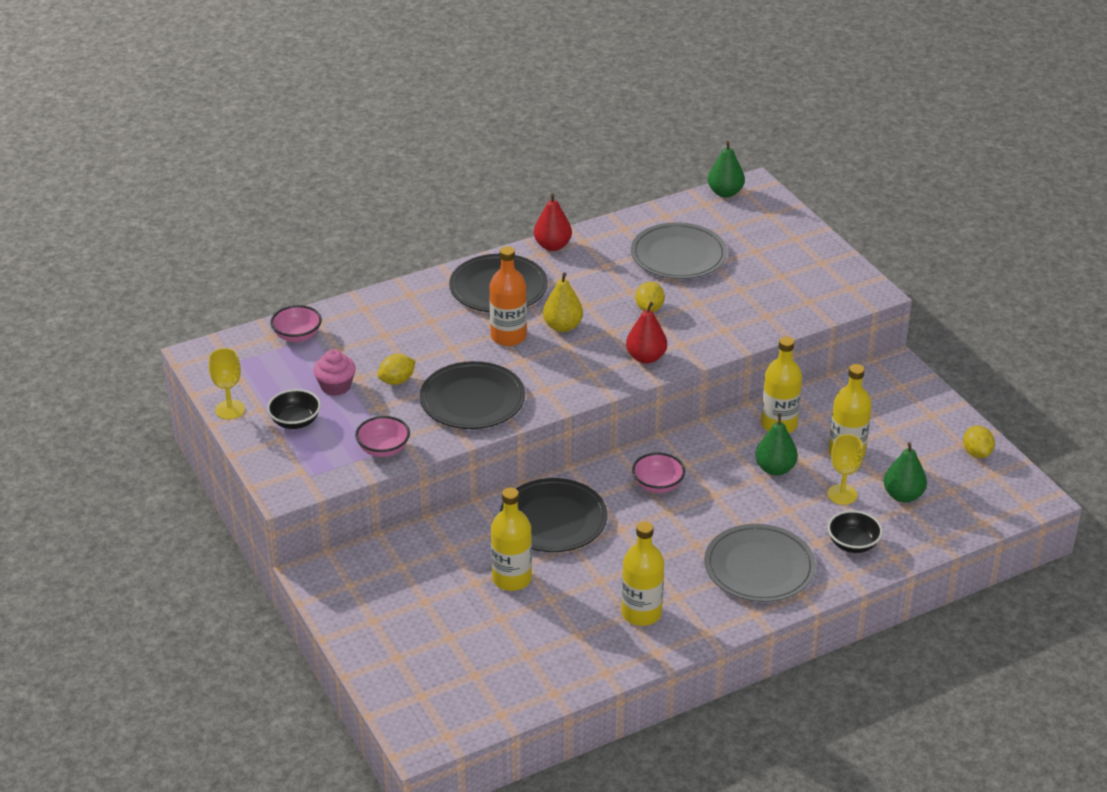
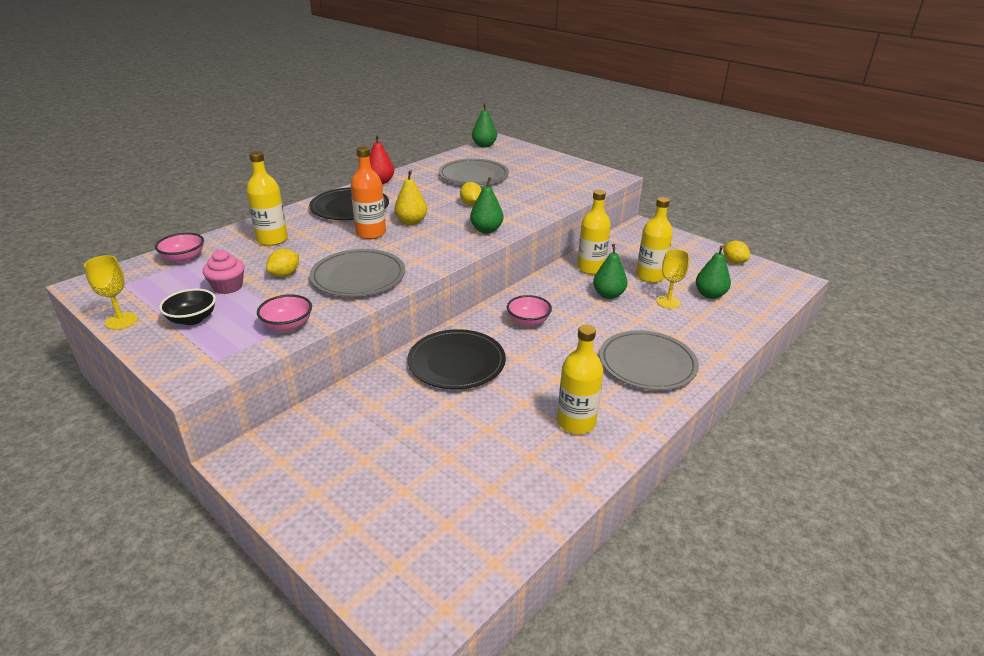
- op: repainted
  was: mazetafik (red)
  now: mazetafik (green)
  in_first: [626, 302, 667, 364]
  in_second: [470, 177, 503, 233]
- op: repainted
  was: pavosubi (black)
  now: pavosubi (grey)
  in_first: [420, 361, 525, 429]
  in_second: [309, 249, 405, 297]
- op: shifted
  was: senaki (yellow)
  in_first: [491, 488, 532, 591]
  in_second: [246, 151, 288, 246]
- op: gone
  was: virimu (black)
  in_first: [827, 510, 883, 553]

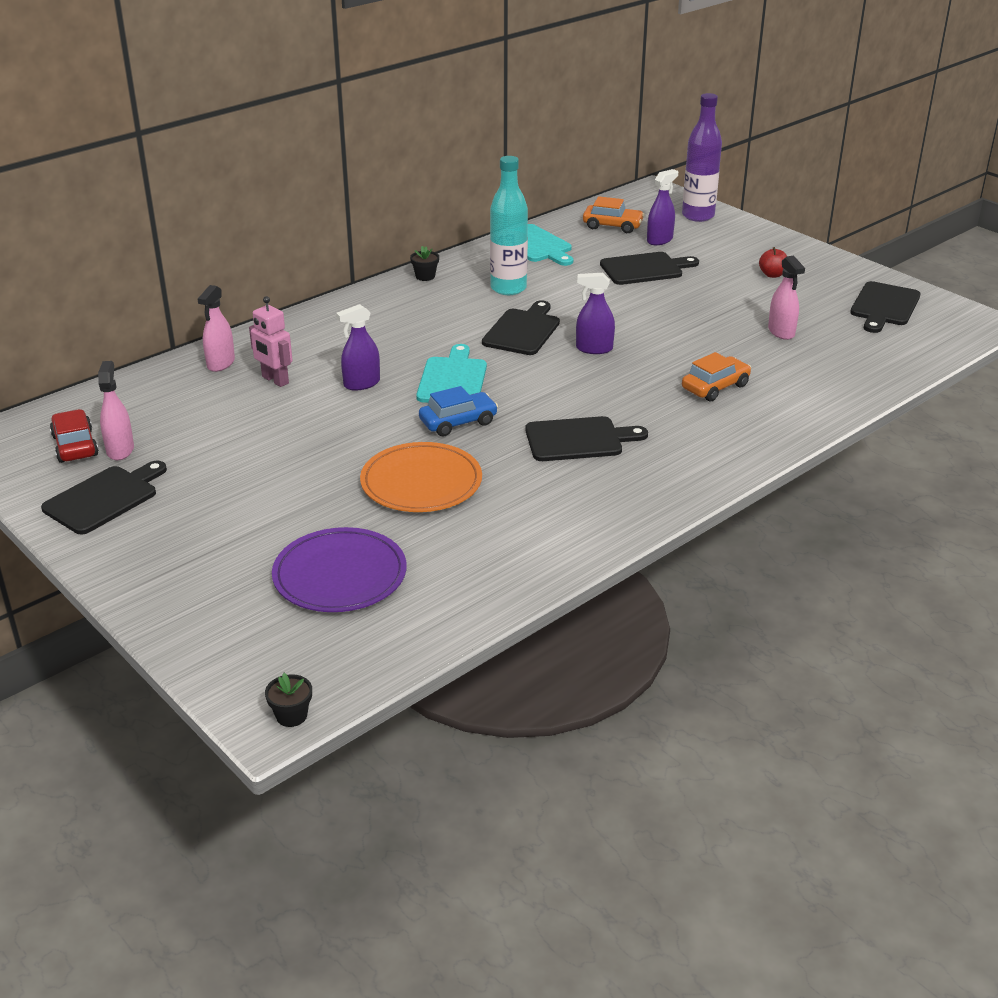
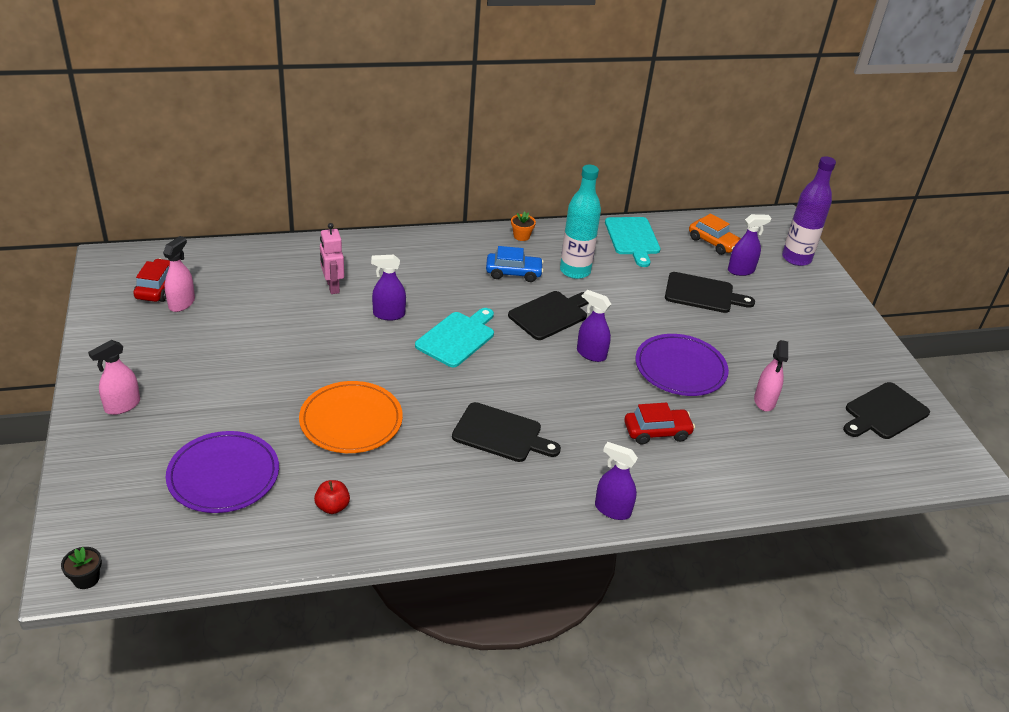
- op: repainted
  was: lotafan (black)
  now: lotafan (orange)
  in_first: [410, 246, 439, 281]
  in_second: [511, 211, 536, 241]
- op: shifted
  was: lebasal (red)
  in_first: [759, 247, 787, 278]
  in_second: [314, 480, 350, 514]
- op: shifted
  was: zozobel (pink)
  in_first: [198, 285, 235, 372]
  in_second: [88, 340, 140, 415]
- op: repainted
  was: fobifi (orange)
  now: fobifi (red)
  in_first: [682, 352, 751, 401]
  in_second: [624, 403, 695, 444]
- op: shifted
  was: fobifi (blue)
  in_first: [419, 386, 498, 436]
  in_second: [486, 246, 544, 282]
- op: gone
  was: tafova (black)
  in_first: [41, 460, 167, 534]
- op: new
  now: pavosubi (purple)
  in_second: [635, 334, 729, 396]
- op: new
  now: zozobel (purple)
  in_second: [595, 442, 638, 520]

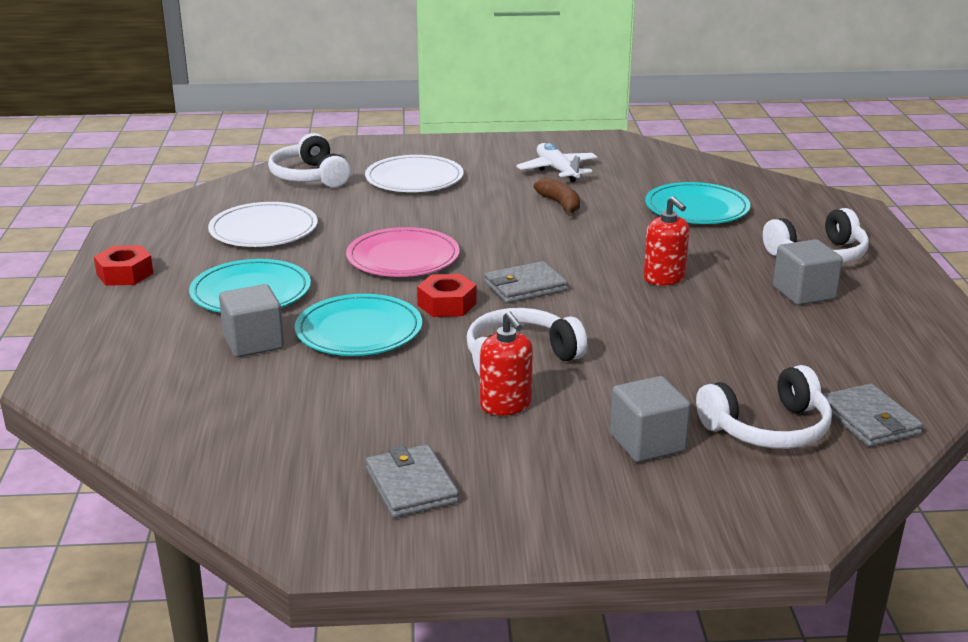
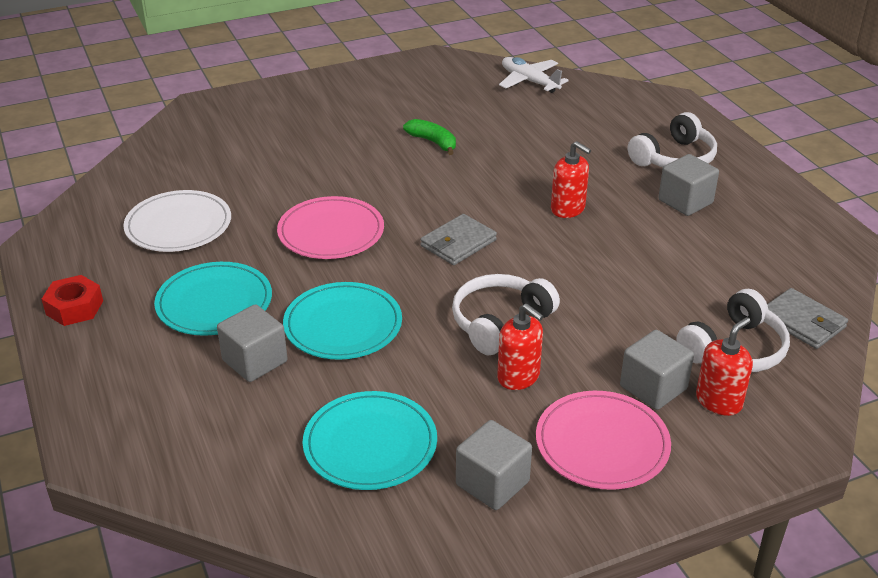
- op: gone
  was: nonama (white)
  in_first: [268, 133, 351, 188]
- op: shifted
  was: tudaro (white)
  in_first: [516, 143, 597, 182]
  in_second: [499, 57, 568, 93]
- op: gone
  was: pavosubi (white)
  in_first: [365, 155, 464, 192]
- op: repainted
  was: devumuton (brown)
  now: devumuton (green)
  in_first: [533, 178, 580, 215]
  in_second: [403, 119, 456, 155]
- op: shifted
  was: pavosubi (turquoise)
  in_first: [645, 182, 750, 224]
  in_second: [303, 391, 437, 490]
- op: gone
  was: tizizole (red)
  in_first: [417, 274, 477, 317]
- op: swapped
  was: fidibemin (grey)
  now: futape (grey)
  in_first: [366, 444, 459, 518]
  in_second: [456, 420, 532, 510]
- op: new
  now: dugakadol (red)
  in_second: [696, 317, 753, 416]
- op: new
  now: pavosubi (pink)
  in_second: [536, 391, 671, 490]

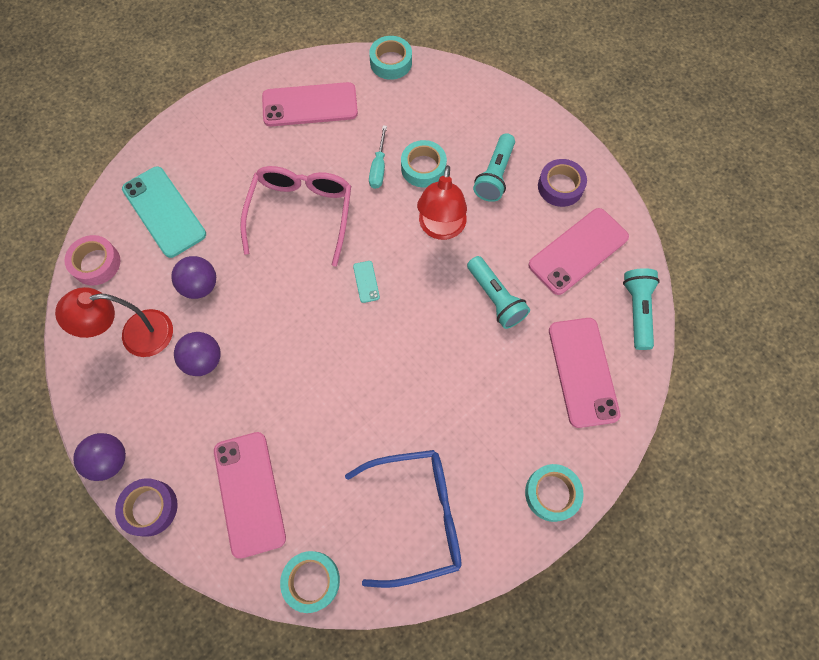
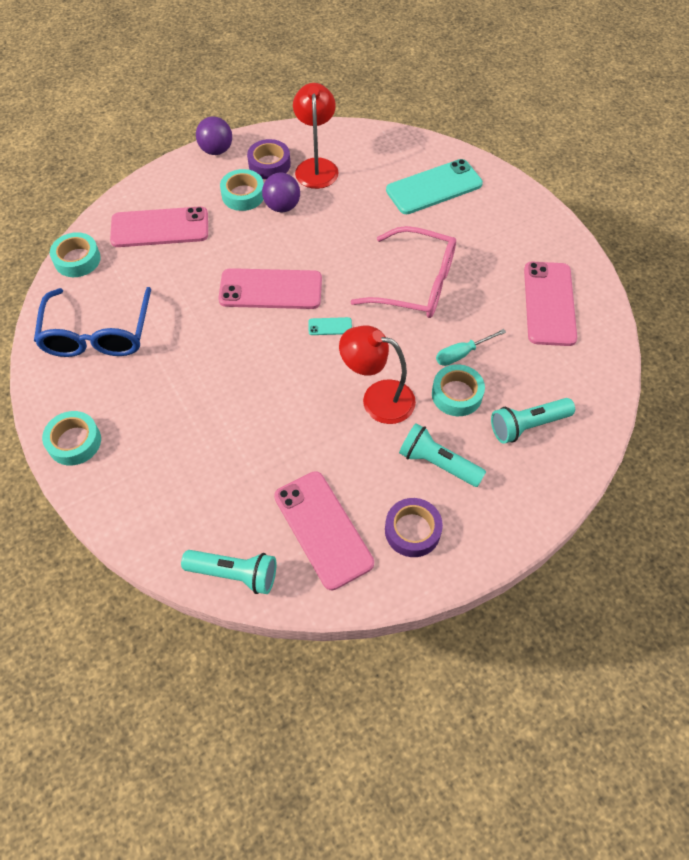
- op: shifted
  was: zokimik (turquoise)
  in_first: [369, 36, 412, 80]
  in_second: [220, 169, 264, 211]
- op: rotated
  was: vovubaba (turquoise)
  in_first: [369, 125, 387, 189]
  in_second: [436, 329, 506, 366]
  clockwise: -45
- op: gone
  was: zokimik (pink)
  in_first: [64, 235, 120, 285]
- op: gone
  was: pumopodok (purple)
  in_first: [171, 256, 216, 299]
- op: shifted
  was: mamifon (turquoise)
  in_first: [467, 256, 530, 329]
  in_second: [491, 398, 575, 444]
- op: shifted
  was: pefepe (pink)
  in_first: [549, 318, 620, 428]
  in_second: [218, 268, 322, 309]
- op: shifted
  was: zokimik (purple)
  in_first: [115, 478, 178, 537]
  in_second: [247, 139, 291, 179]

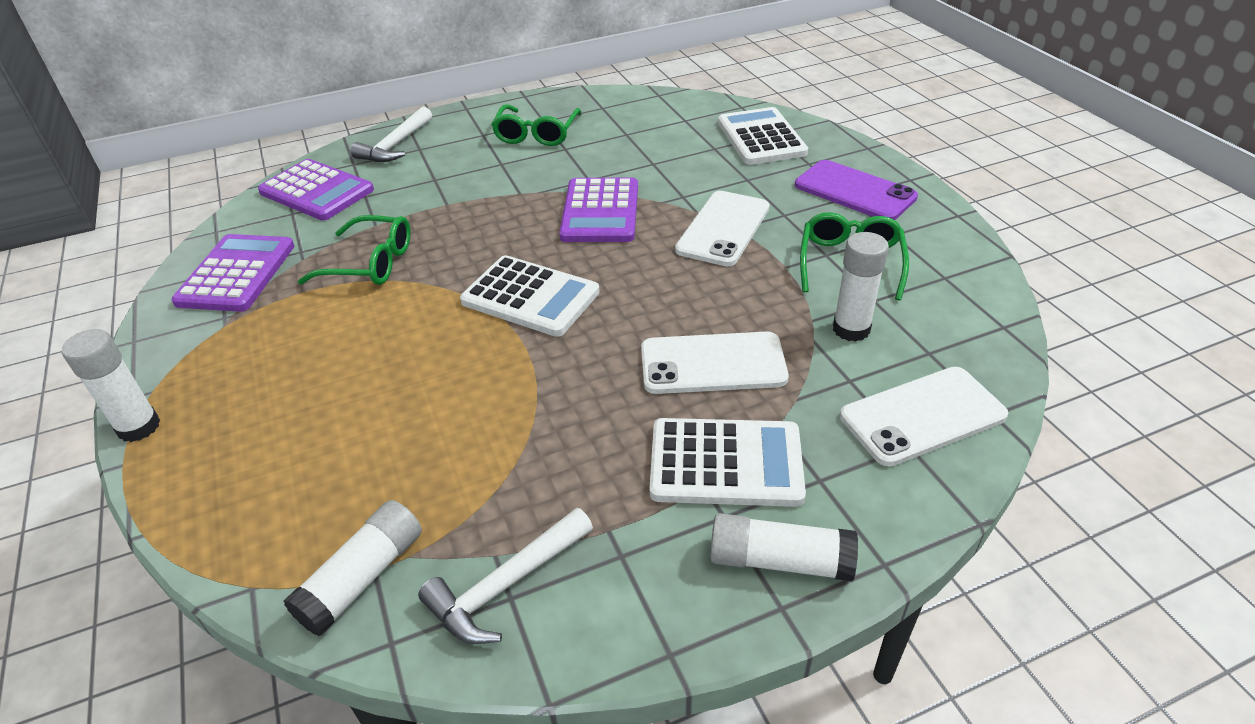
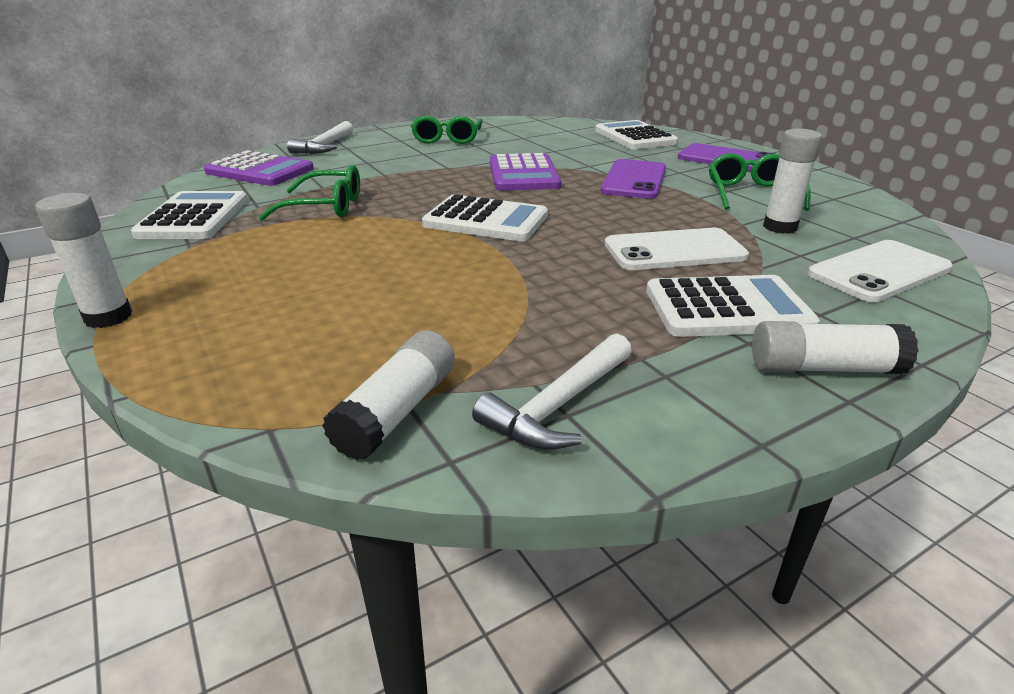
- op: repainted
  was: pefepe (white)
  now: pefepe (purple)
  in_first: [675, 191, 770, 266]
  in_second: [601, 159, 666, 199]
- op: repainted
  was: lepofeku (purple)
  now: lepofeku (white)
  in_first: [171, 234, 294, 312]
  in_second: [131, 191, 248, 239]

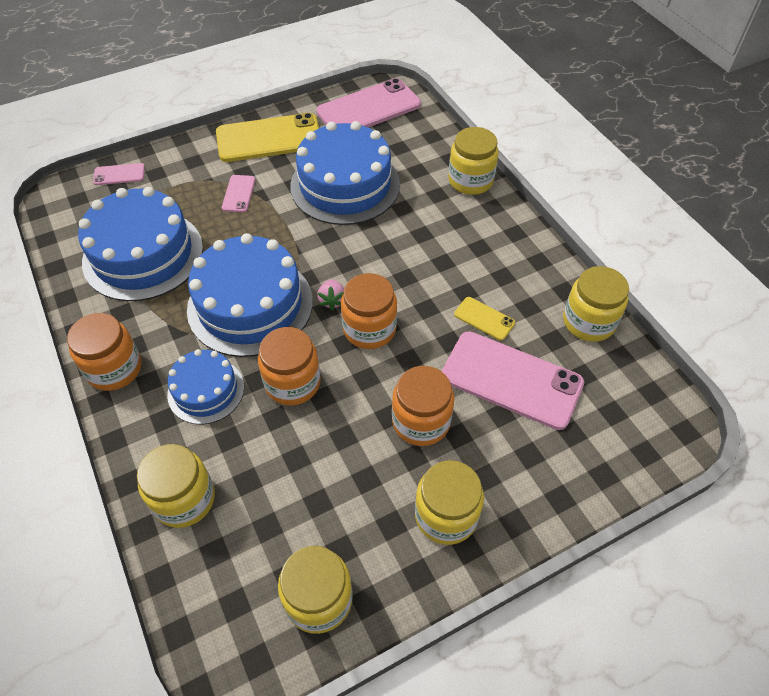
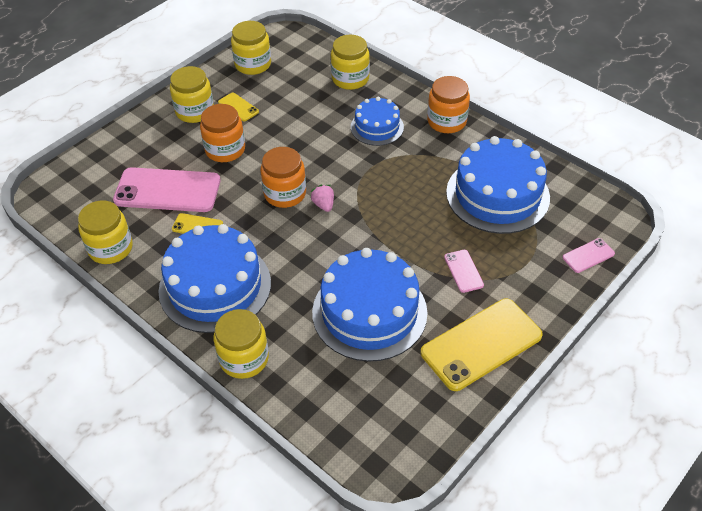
- op: gone
  was: pefepe (pink)
  in_first: [316, 78, 421, 127]
- op: shifted
  was: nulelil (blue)
  in_first: [187, 233, 313, 357]
  in_second: [158, 224, 271, 333]
- op: gone
  was: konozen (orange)
  in_first: [258, 327, 321, 406]
- op: new
  now: pefepe (yellow)
  in_second: [218, 92, 259, 121]

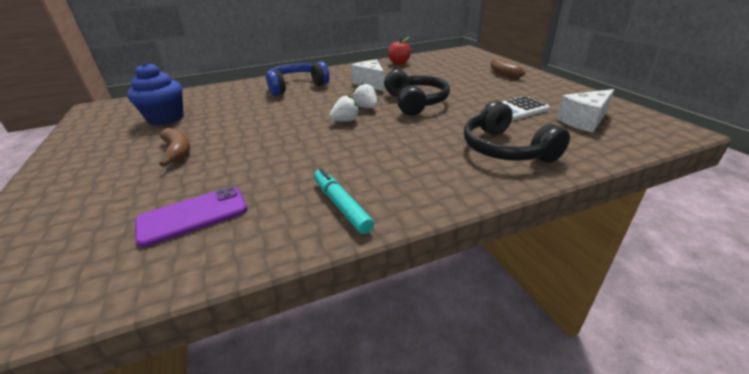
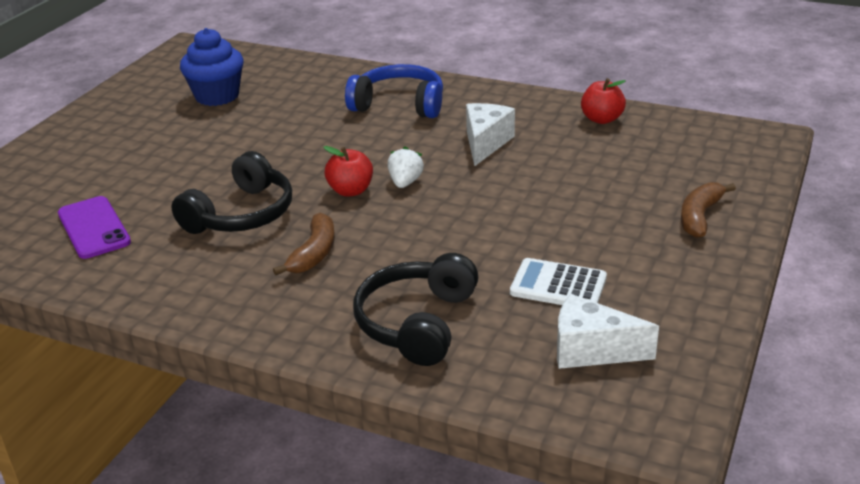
- op: shifted
  was: nonama (black)
  in_first: [384, 69, 450, 116]
  in_second: [171, 151, 292, 234]
- op: swapped
  was: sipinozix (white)
  now: lebasal (red)
  in_first: [329, 95, 360, 122]
  in_second: [323, 146, 373, 197]
- op: shifted
  was: devumuton (brown)
  in_first: [159, 128, 190, 167]
  in_second: [273, 213, 335, 275]
- op: gone
  was: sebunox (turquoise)
  in_first: [314, 168, 374, 234]
- op: rotated
  was: pefepe (purple)
  in_first: [135, 186, 247, 247]
  in_second: [58, 196, 131, 259]
  clockwise: 45

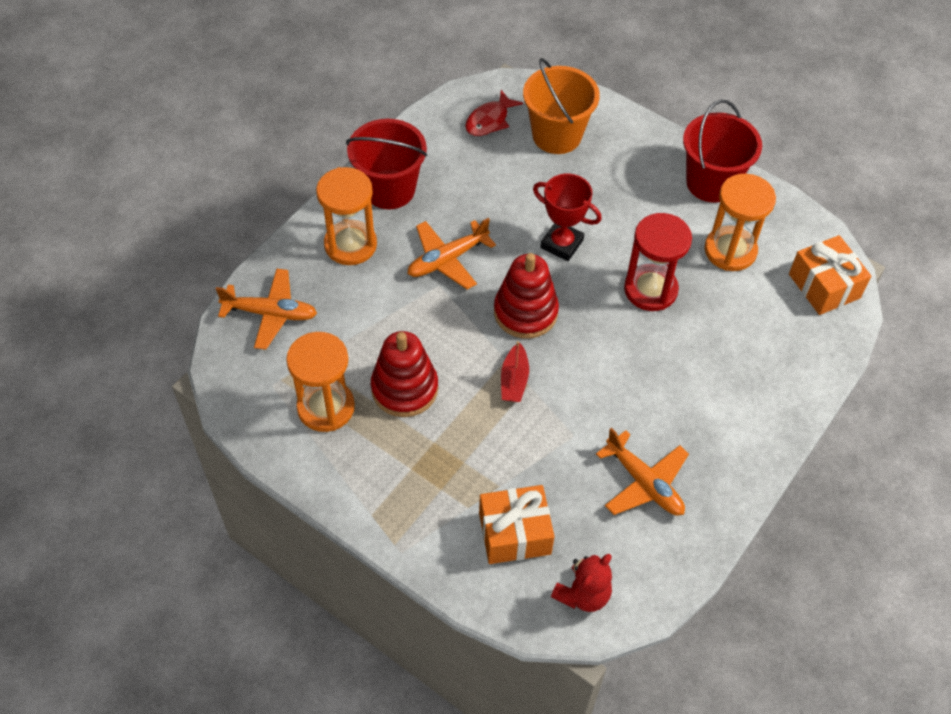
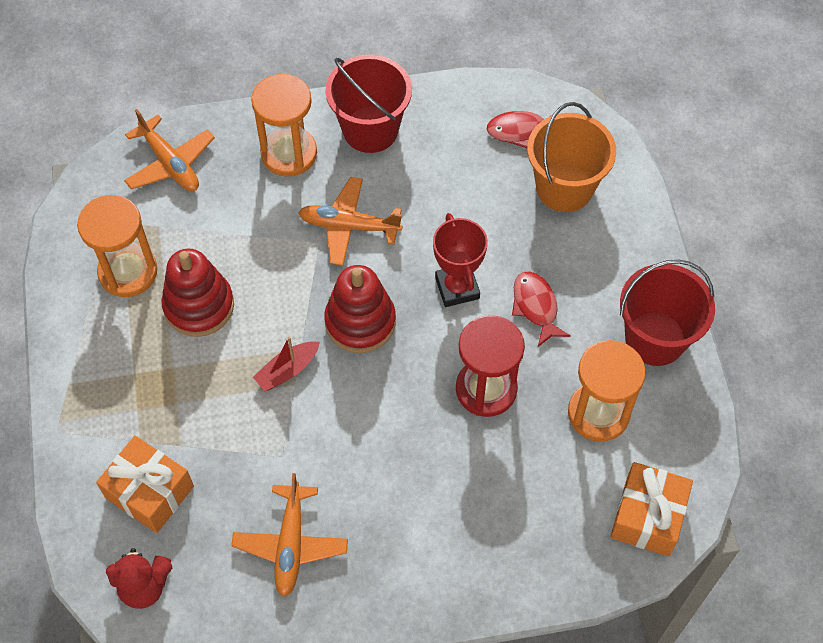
- op: new
  now: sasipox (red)
  in_second: [512, 271, 571, 347]

